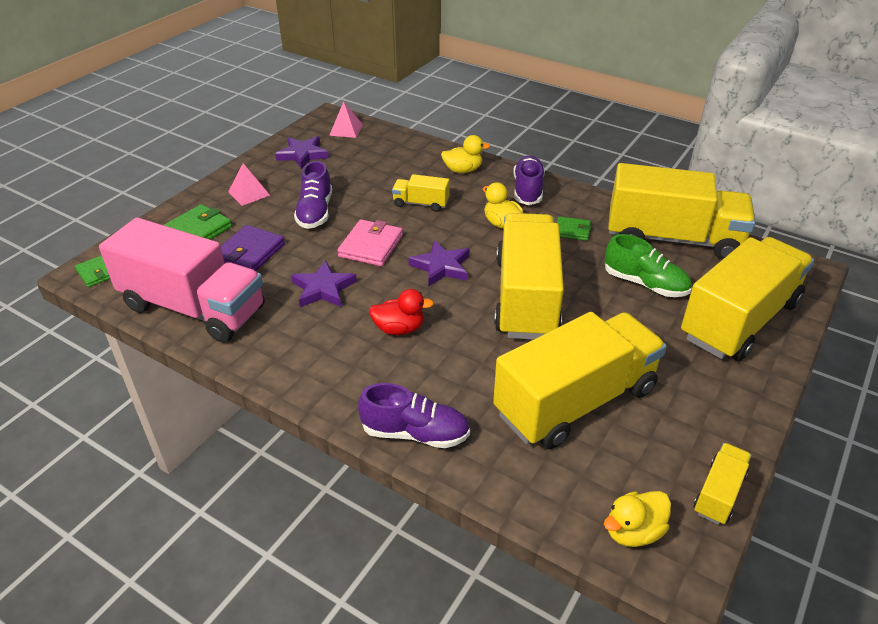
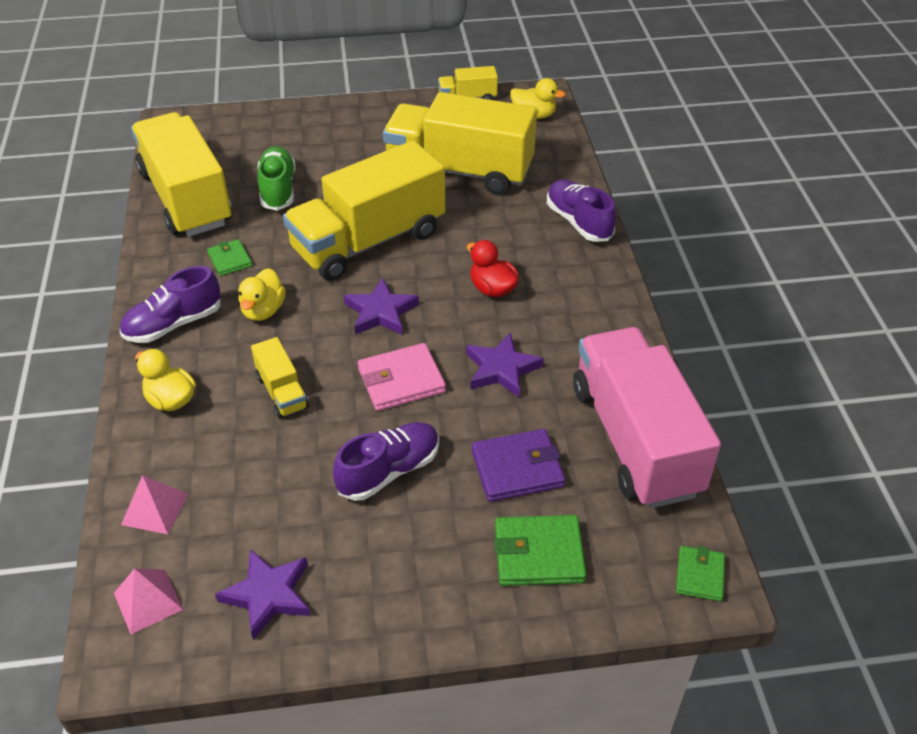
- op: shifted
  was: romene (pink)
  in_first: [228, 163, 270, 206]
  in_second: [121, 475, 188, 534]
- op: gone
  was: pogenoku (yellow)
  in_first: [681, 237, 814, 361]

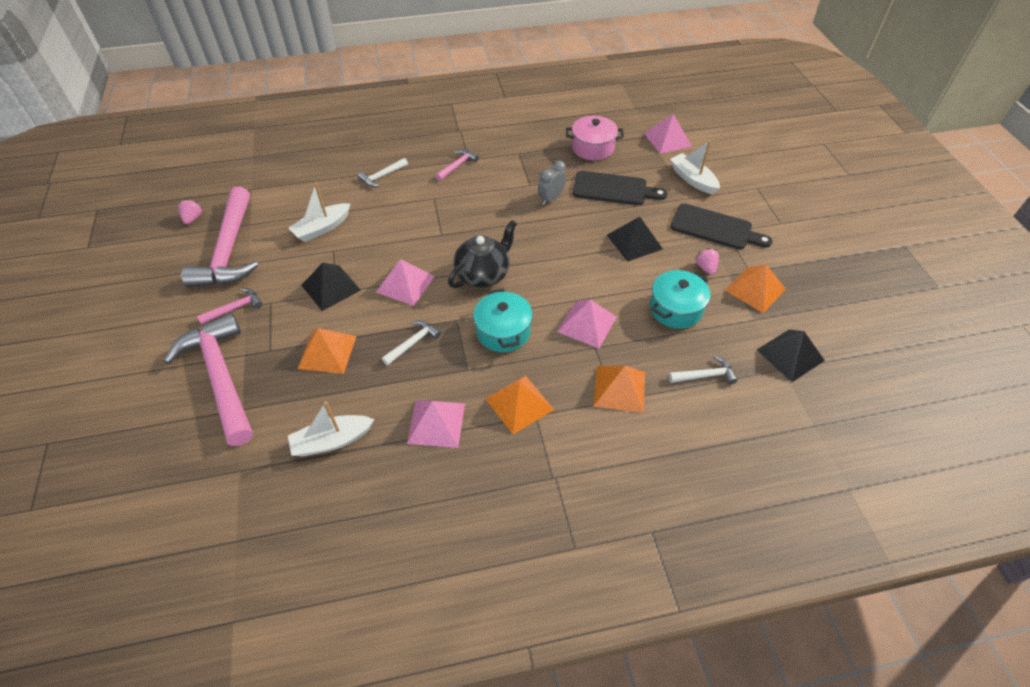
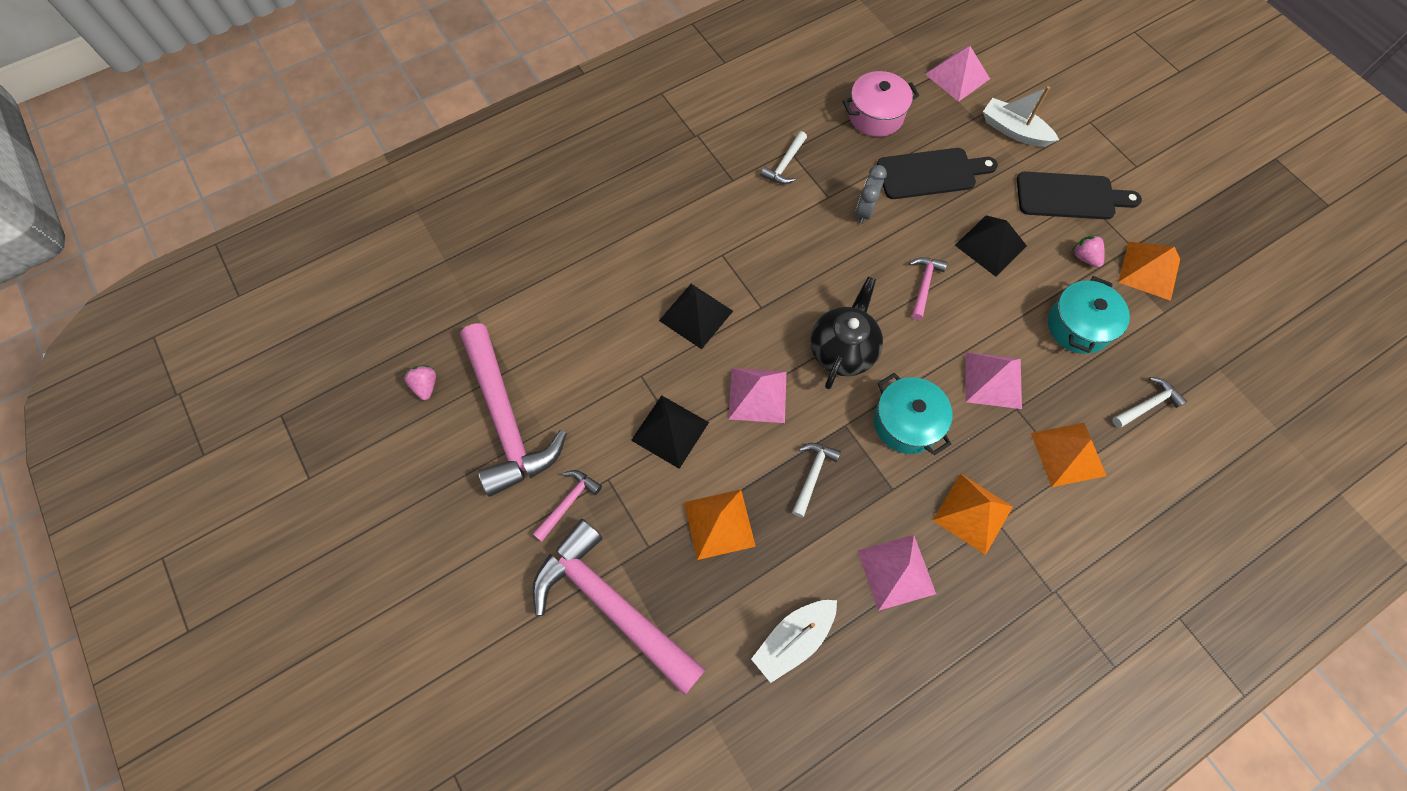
- op: shifted
  was: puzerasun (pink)
  in_first: [435, 149, 479, 181]
  in_second: [909, 257, 947, 320]
- op: shifted
  was: puzerasun (white)
  in_first: [358, 158, 408, 187]
  in_second: [760, 131, 807, 184]
- op: gone
  was: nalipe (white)
  in_first: [289, 183, 351, 242]
- op: shifted
  was: romene (black)
  in_first: [757, 330, 825, 382]
  in_second: [659, 284, 733, 349]

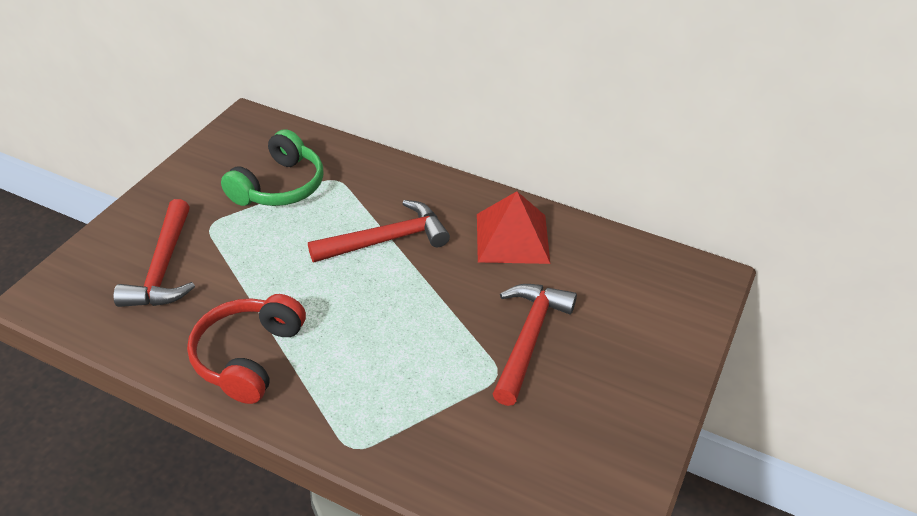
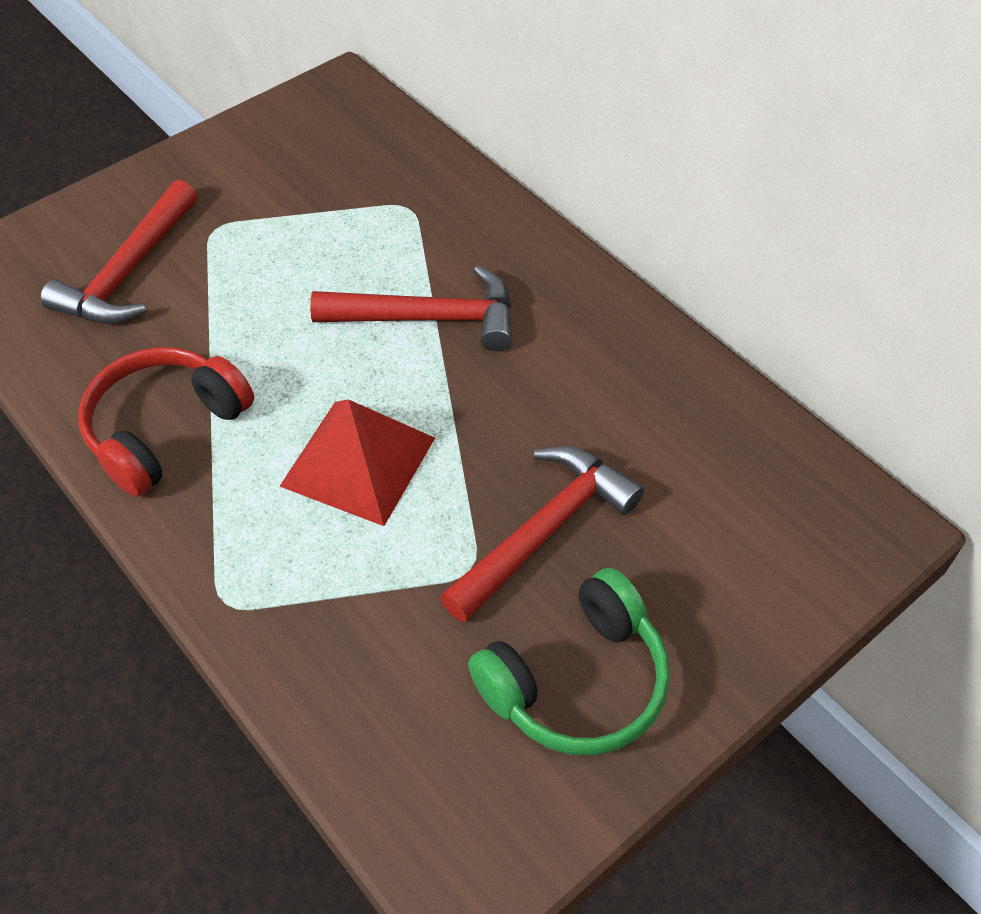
- op: shifted
  was: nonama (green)
  in_first: [221, 129, 323, 206]
  in_second: [468, 568, 670, 756]
- op: shifted
  was: romene (red)
  in_first: [477, 191, 550, 264]
  in_second: [279, 399, 435, 526]

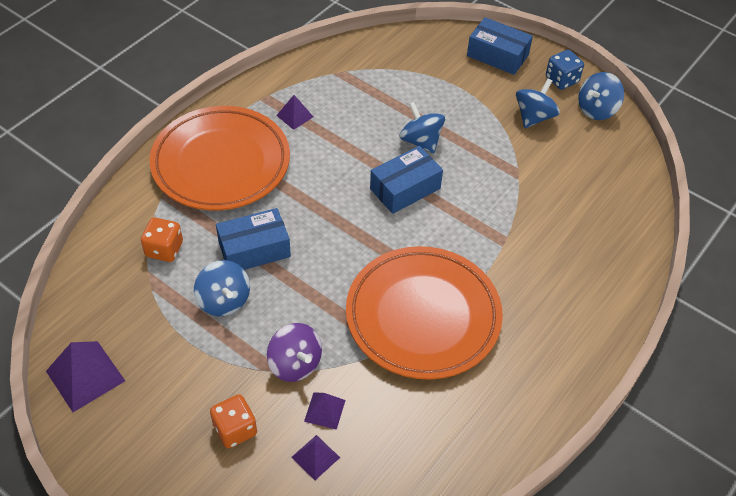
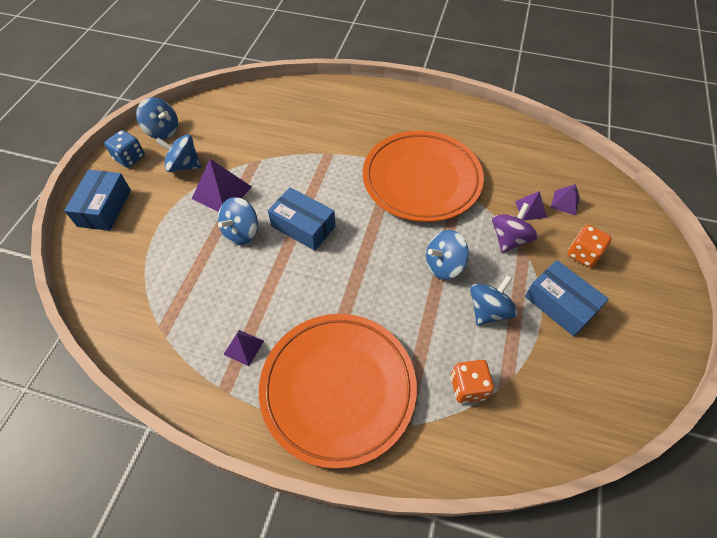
- op: shifted
  was: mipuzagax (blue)
  in_first: [216, 208, 291, 270]
  in_second: [525, 260, 609, 336]
- op: shifted
  was: romene (purple)
  in_first: [46, 341, 125, 412]
  in_second: [192, 159, 252, 212]
- op: new
  now: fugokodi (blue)
  in_second: [426, 230, 469, 280]

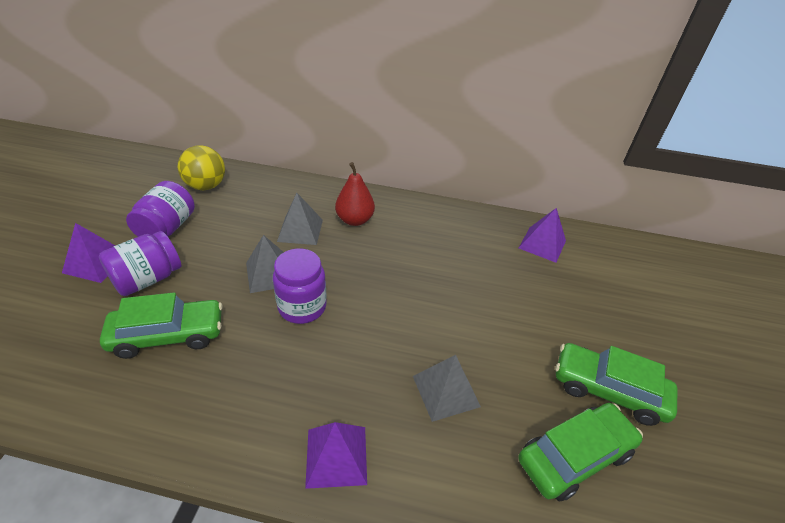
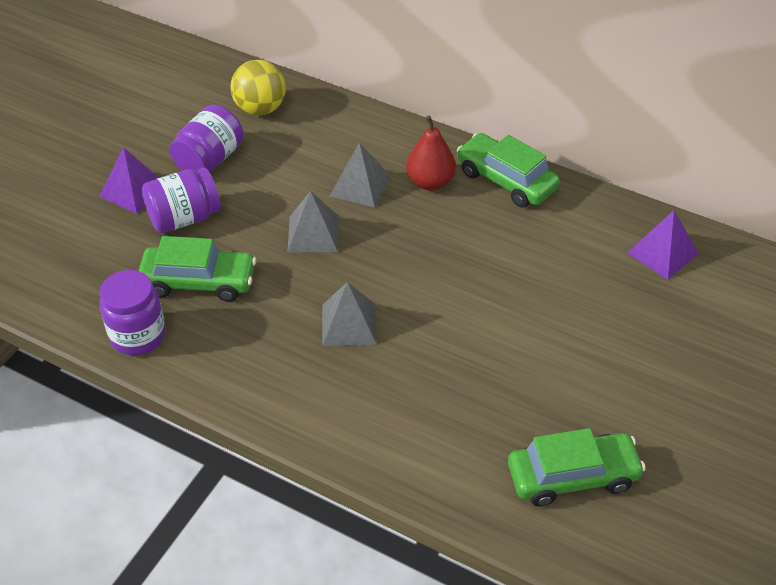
- op: shifted
  was: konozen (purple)
  in_first: [273, 249, 327, 324]
  in_second: [100, 270, 166, 355]
- op: shifted
  was: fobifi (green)
  in_first: [555, 343, 678, 426]
  in_second: [457, 133, 560, 207]
- op: shifted
  was: romene (grey)
  in_first: [413, 355, 481, 422]
  in_second: [322, 282, 377, 346]
- op: gone
  was: romene (purple)
  in_first: [305, 422, 367, 489]

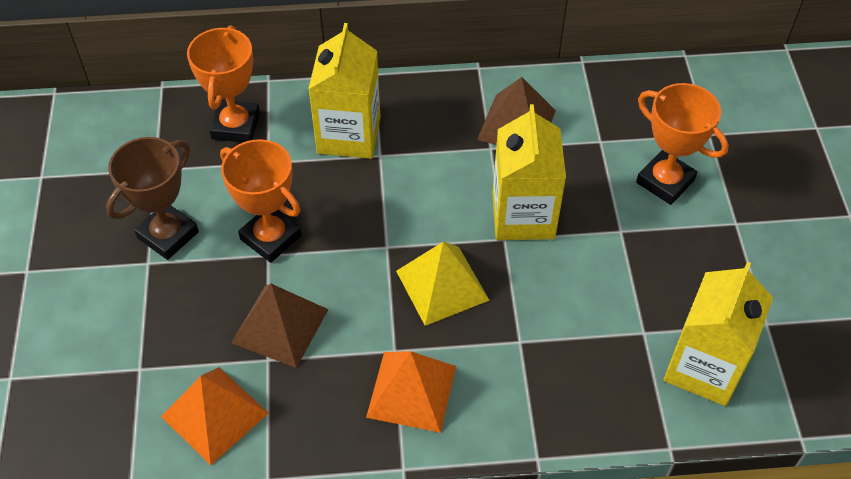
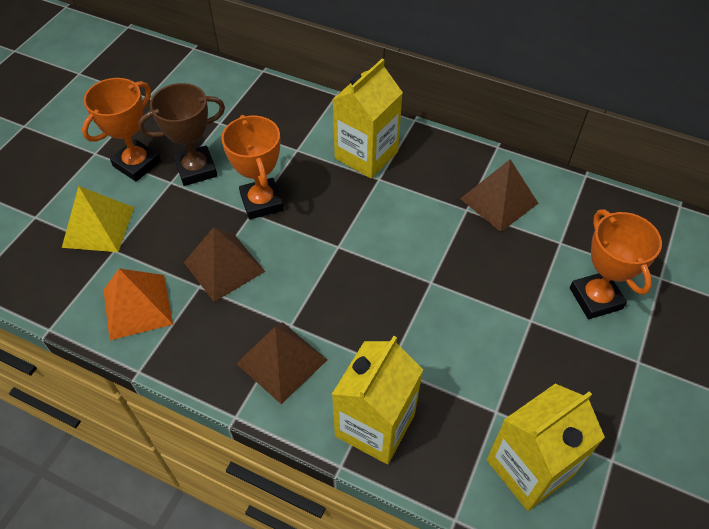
- op: shifted
  was: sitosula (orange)
  in_first: [187, 25, 260, 142]
  in_second: [82, 78, 161, 181]
- op: shifted
  was: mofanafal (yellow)
  in_first: [492, 104, 566, 240]
  in_second: [332, 336, 423, 464]
- op: shifted
  was: romene (yellow)
  in_first: [396, 241, 490, 326]
  in_second: [62, 186, 134, 252]
- op: repainted
  was: romene (orange)
  now: romene (brown)
  in_first: [366, 351, 456, 433]
  in_second: [236, 322, 327, 404]

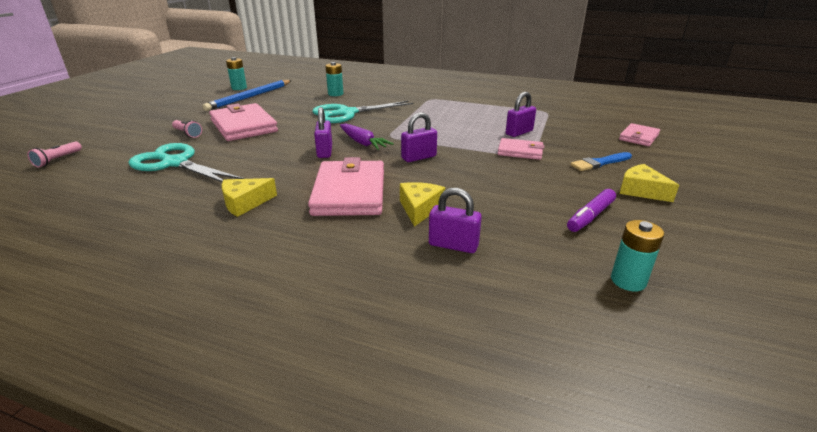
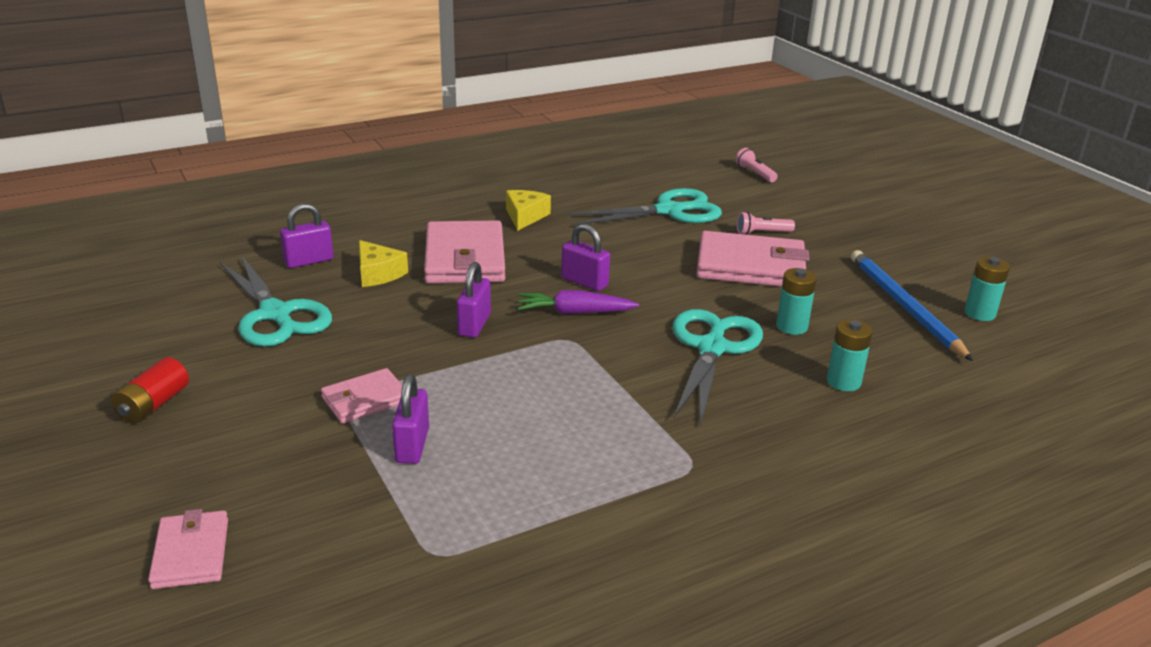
- op: gone
  was: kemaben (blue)
  in_first: [570, 152, 632, 171]
- op: rotated
  was: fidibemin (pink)
  in_first: [308, 157, 384, 216]
  in_second: [424, 220, 505, 284]
  clockwise: 45
- op: swapped
  was: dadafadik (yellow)
  now: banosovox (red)
  in_first: [620, 164, 679, 202]
  in_second: [111, 357, 189, 424]
- op: gone
  was: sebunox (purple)
  in_first: [567, 189, 616, 232]
- op: shifted
  was: banosovox (turquoise)
  in_first: [611, 220, 664, 291]
  in_second: [776, 268, 817, 335]
- op: new
  now: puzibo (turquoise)
  in_second: [220, 255, 332, 347]

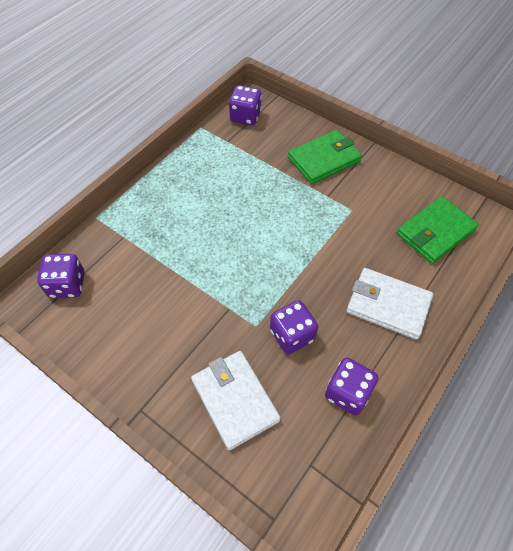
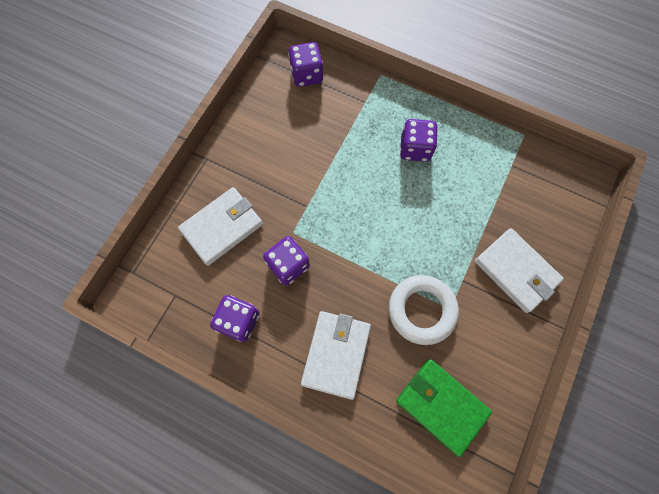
- op: shifted
  was: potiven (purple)
  in_first: [229, 85, 262, 125]
  in_second: [400, 119, 438, 162]
- op: repainted
  was: fidibemin (green)
  now: fidibemin (white)
  in_first: [288, 130, 362, 184]
  in_second: [475, 228, 564, 313]
- op: new
  now: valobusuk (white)
  in_second: [389, 275, 459, 345]

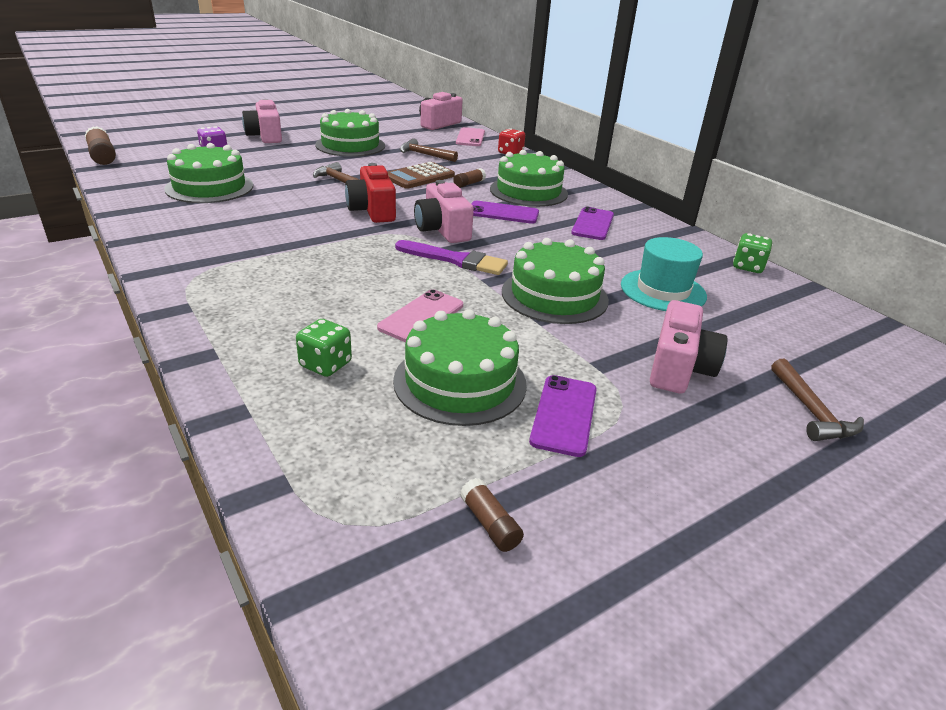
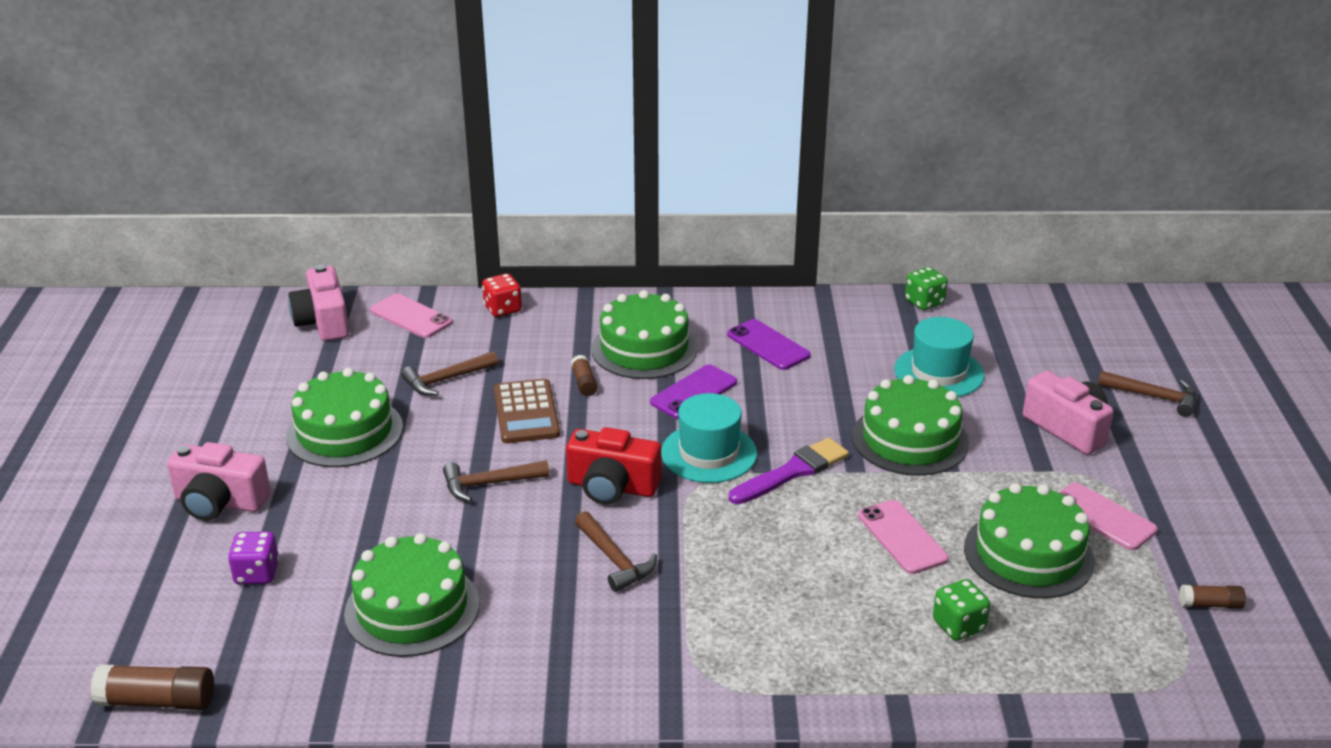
- op: swapped
  was: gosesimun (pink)
  now: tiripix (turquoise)
  in_first: [414, 180, 474, 243]
  in_second: [661, 393, 757, 483]
- op: repainted
  was: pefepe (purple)
  now: pefepe (pink)
  in_first: [529, 375, 597, 457]
  in_second: [1059, 483, 1158, 550]
- op: new
  now: puzerasun (brown)
  in_second: [575, 511, 657, 592]

